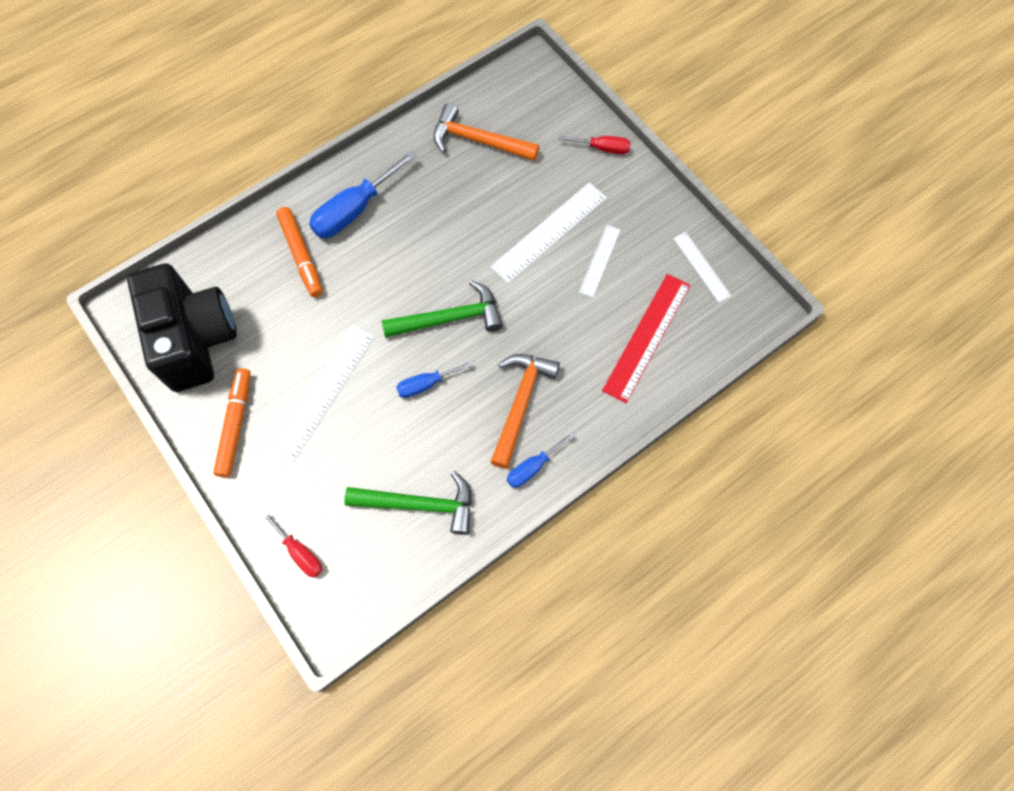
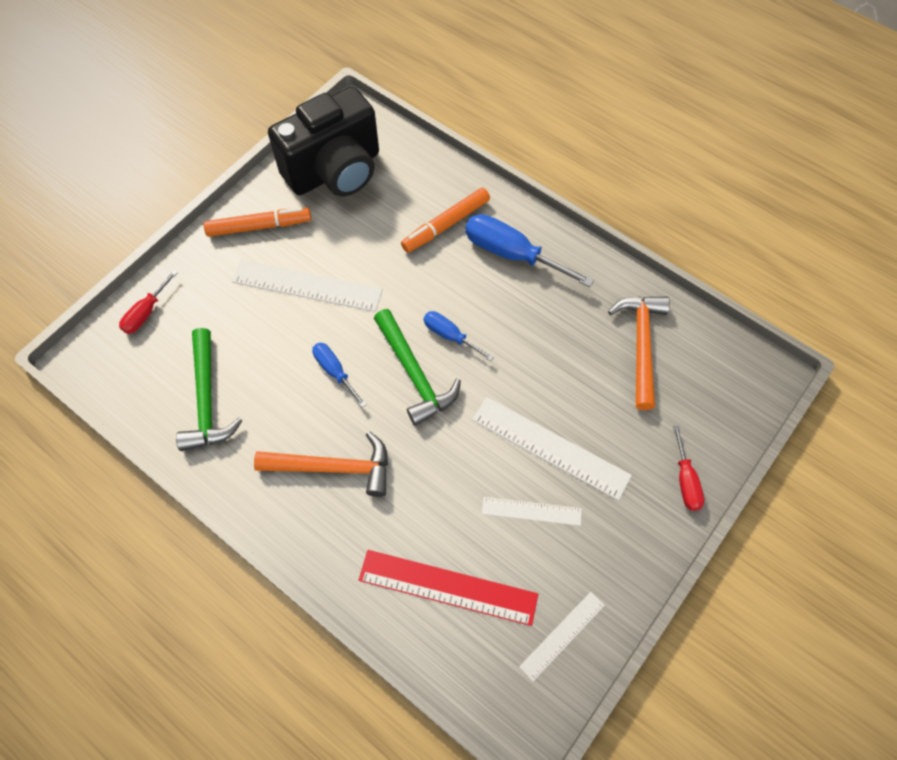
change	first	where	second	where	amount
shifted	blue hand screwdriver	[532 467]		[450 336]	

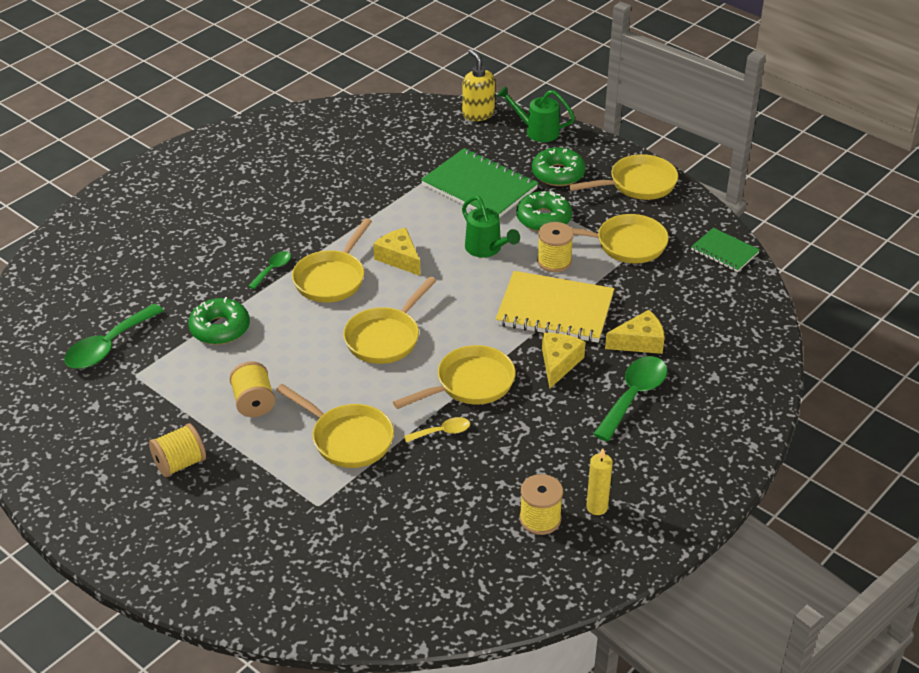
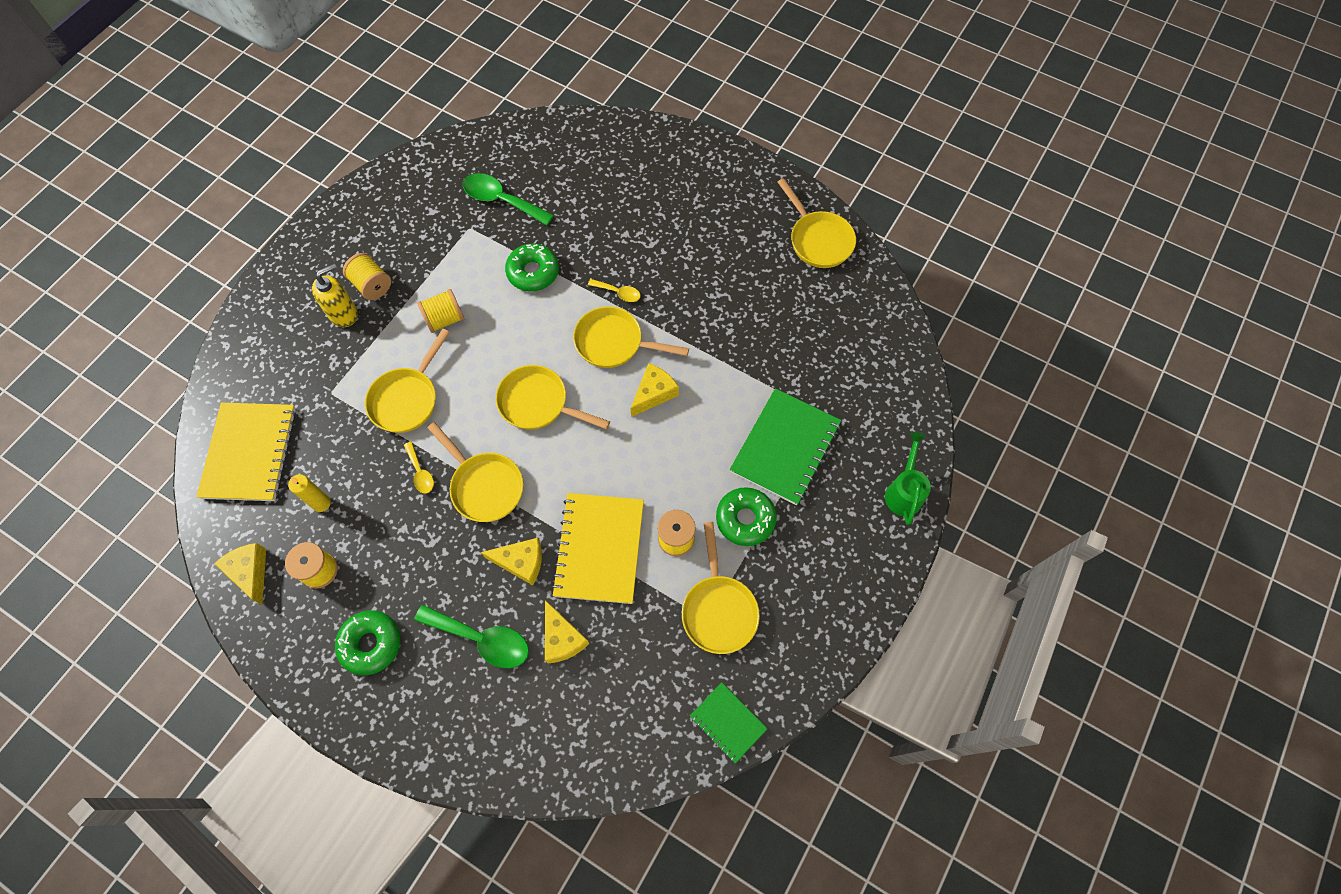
change	first	where	second	where	amount
repainted	emerald teaspoon	[272 269]	golden teaspoon	[618 293]	
shifted	golden pump bottle	[478 114]		[343 313]	
gone	emerald watering can	[486 249]			
shifted	emerald glazed donut	[558 174]		[371 644]	
shifted	golden pan	[637 184]		[818 240]	
shifted	golden candle	[597 507]		[321 503]	
rotated	emerald notepad	[724 251]		[728 722]	75 degrees counterclockwise
new			golden notepad	[250 453]	
new			golden cheese	[250 572]	

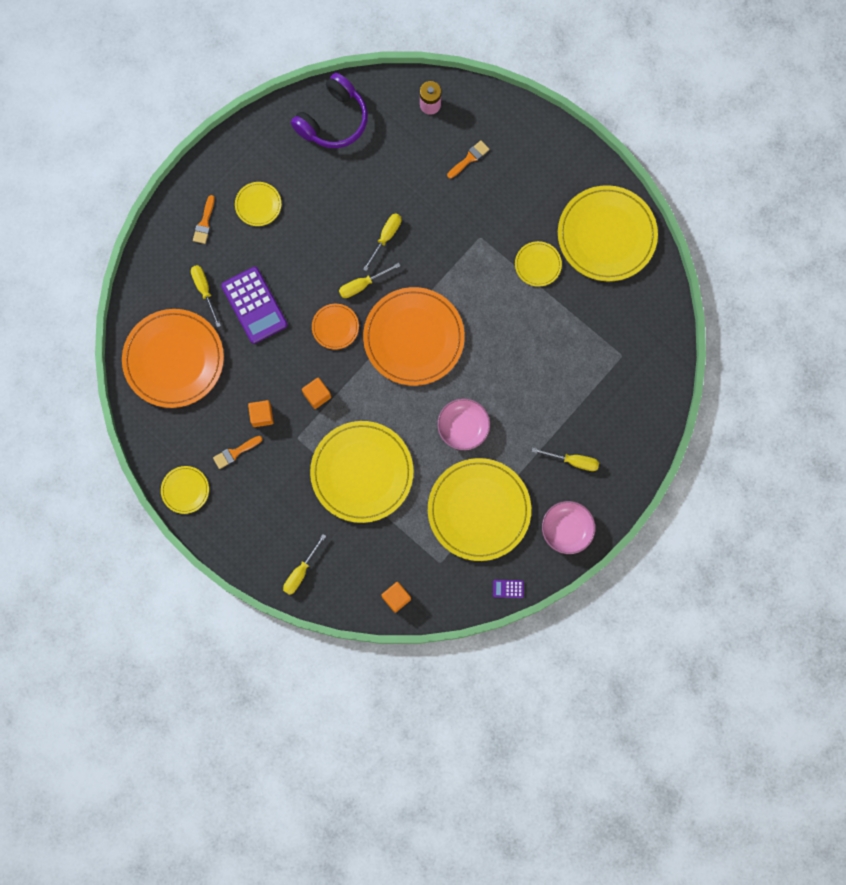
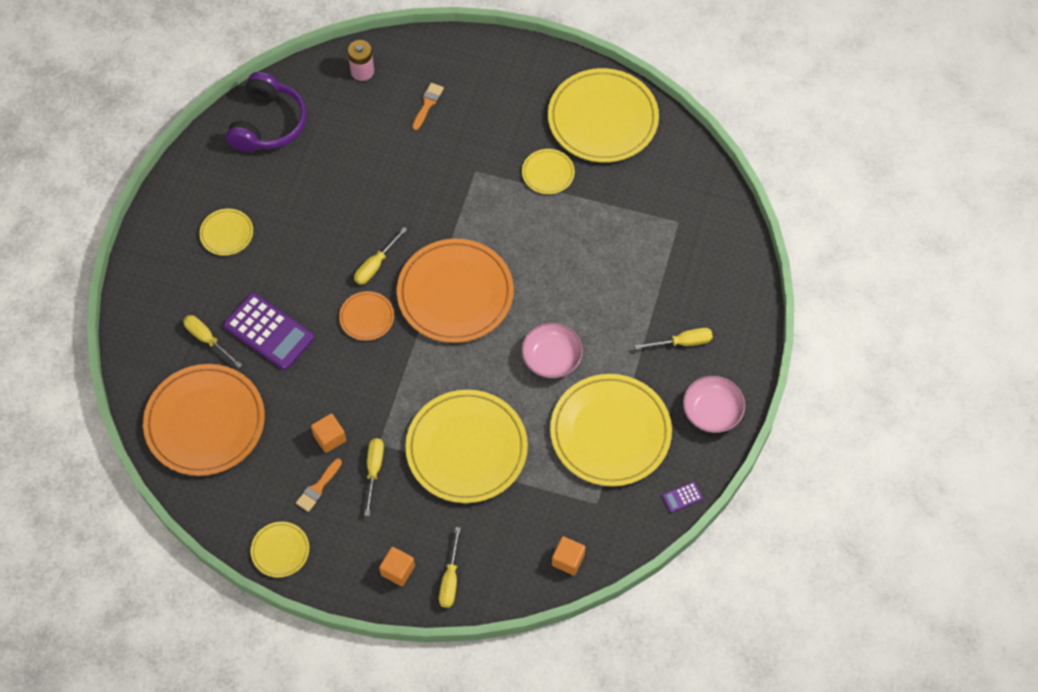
change	first	where	second	where	amount
gone	orange brush	[204 223]			
shifted	orange block	[317 395]		[398 570]	
shifted	golden hand screwdriver	[386 237]		[374 470]	

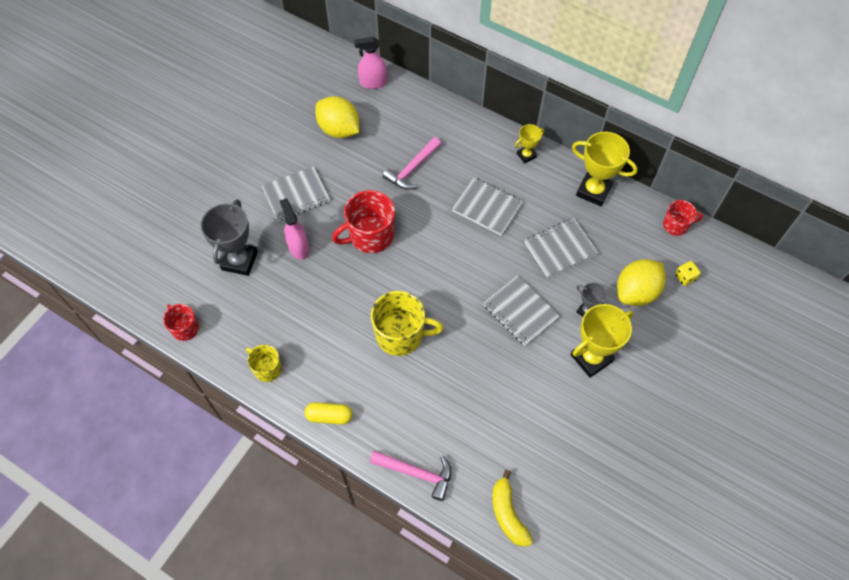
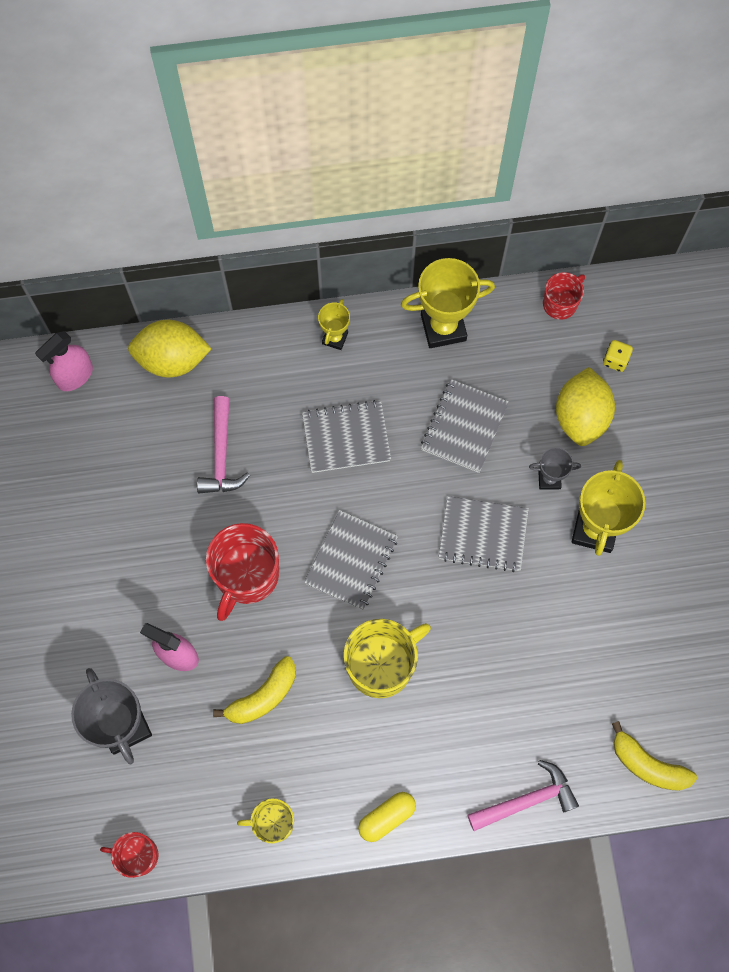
change	first	where	second	where	amount
shifted	ash-grey notepad	[296 195]		[351 560]	
shifted	golden toy lemon	[339 129]		[172 359]	
new			golden banana fruit	[263 696]	

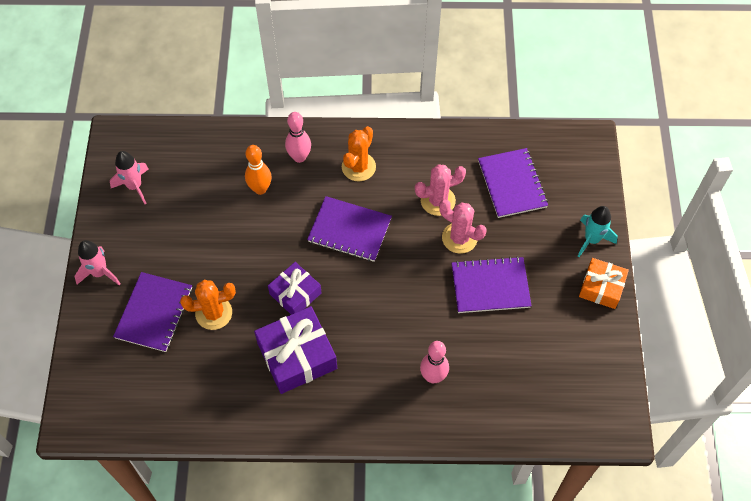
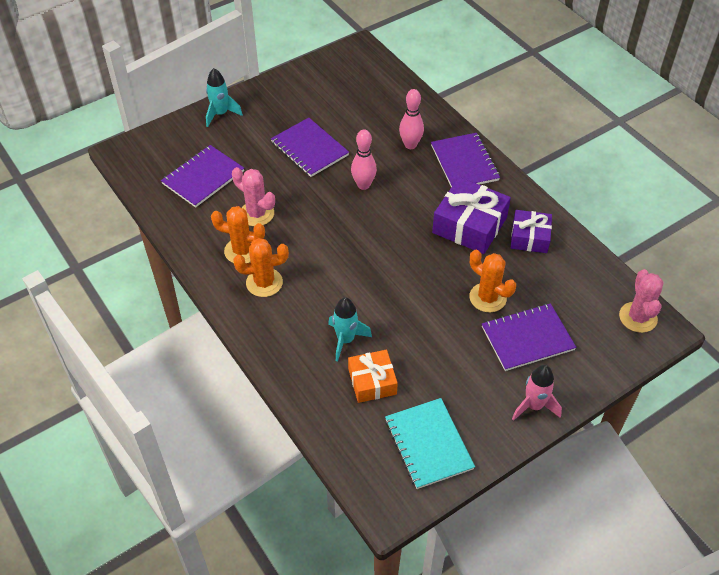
change	first	where	second	where	amount
swapped	rose-pink rocket	[134 186]	aqua notepad	[428 444]	
swapped	orange tenpin	[260 189]	aqua rocket	[345 340]	
shifted	purple present	[295 293]		[529 237]	
shifted	rose-pink tenpin	[299 157]		[363 185]	
shifted	purple notepad	[349 230]		[464 163]	
shifted	rose-pink saguaro cactus	[459 238]		[638 317]	
shifted	orange present	[601 287]		[372 381]	
new			orange saguaro cactus	[242 251]	

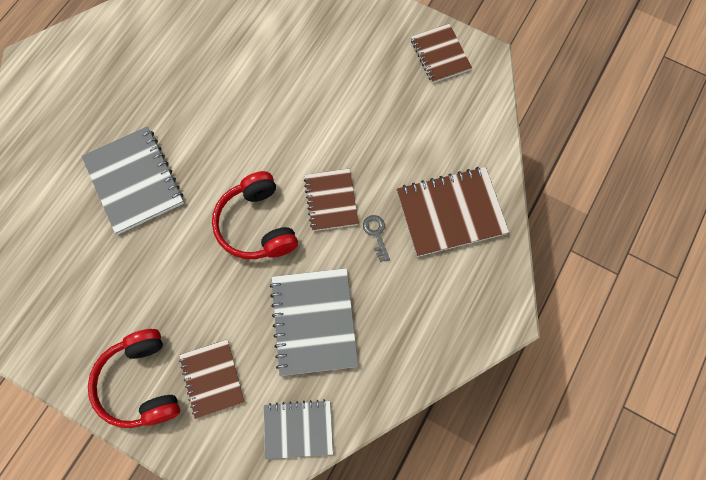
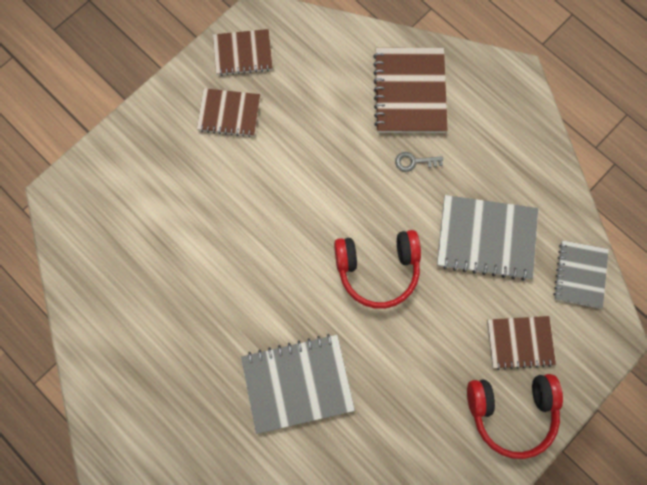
change	first	where	second	where	amount
shifted	dark brown notepad	[331 200]		[229 113]	

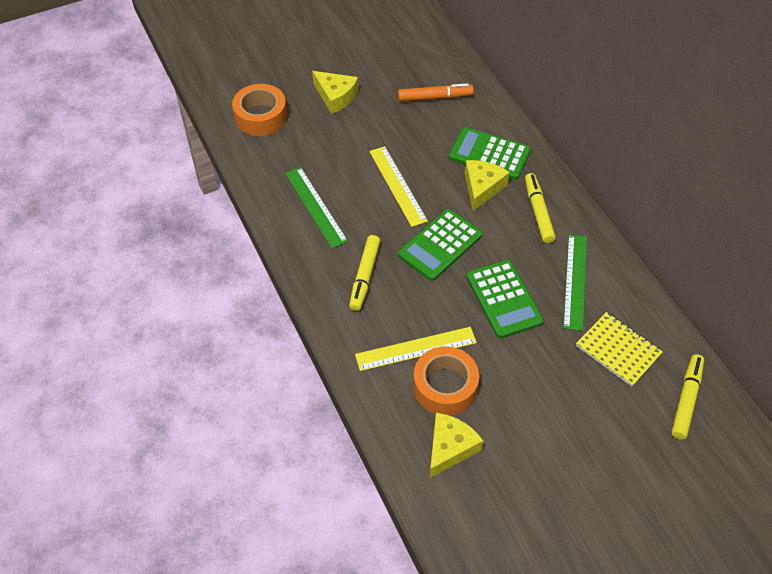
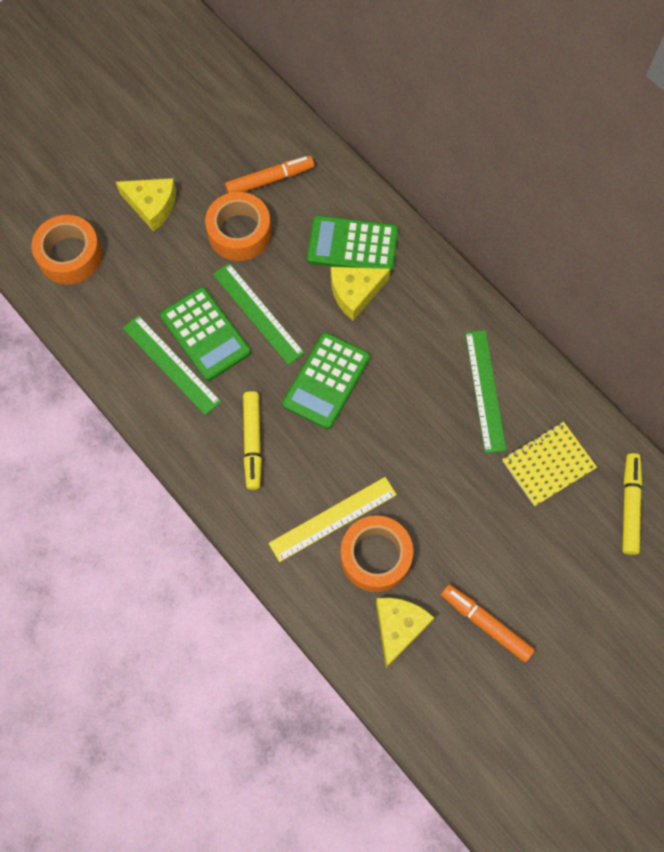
change	first	where	second	where	amount
repainted	golden ruler	[398 185]	emerald ruler	[258 313]	
rotated	golden cheese	[482 188]		[355 293]	120 degrees counterclockwise
shifted	emerald calculator	[503 299]		[205 334]	
gone	golden marker	[538 212]			
rotated	golden notepad	[618 350]		[548 464]	60 degrees counterclockwise
new			orange roll of tape	[239 232]	
new			orange marker	[486 624]	

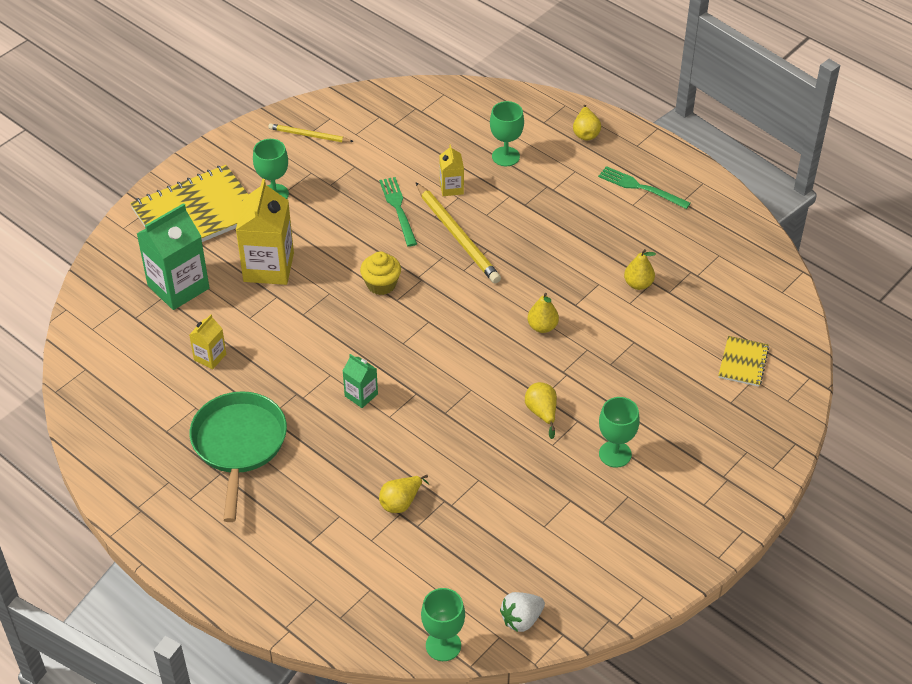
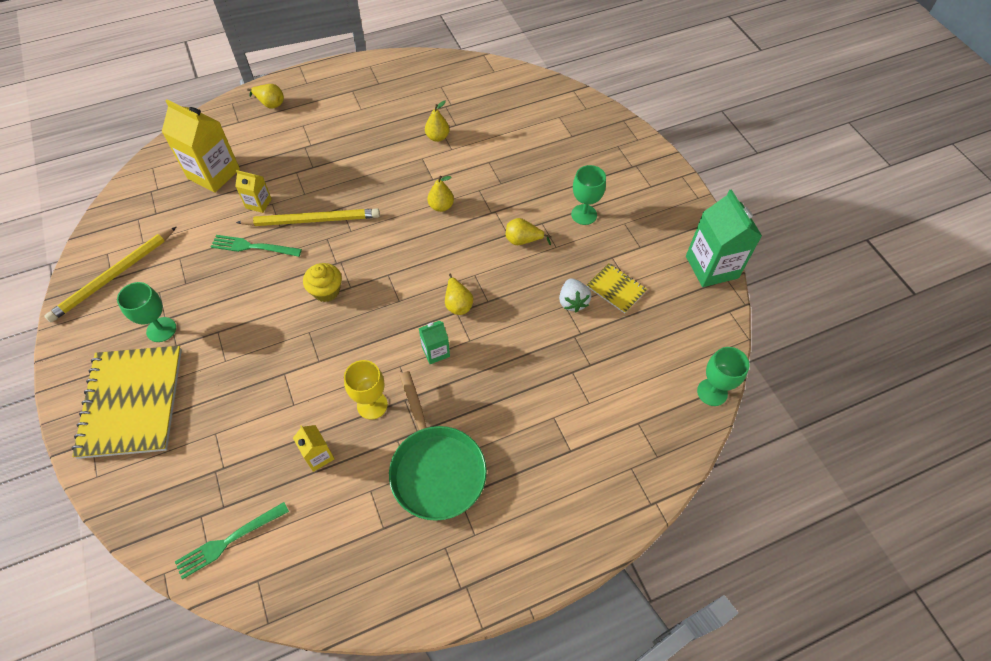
change	first	where	second	where	amount
shifted	emerald juice carton	[178 287]		[711 267]	
rotated	emerald pan	[239 445]		[436 469]	135 degrees counterclockwise
shifted	golden juice carton	[268 267]		[213 174]	
scaled	golden wooden pencil	[309 135]		[114 276]	x1.69
shifted	golden toy pear	[401 502]		[458 303]	
gone	emerald wine glass	[505 156]			
shifted	pure white berry	[521 619]		[572 302]	
shifted	emerald dinner fork	[640 187]		[229 541]	
shifted	golden notepad	[743 362]		[616 289]	
new			golden wine glass	[372 405]	

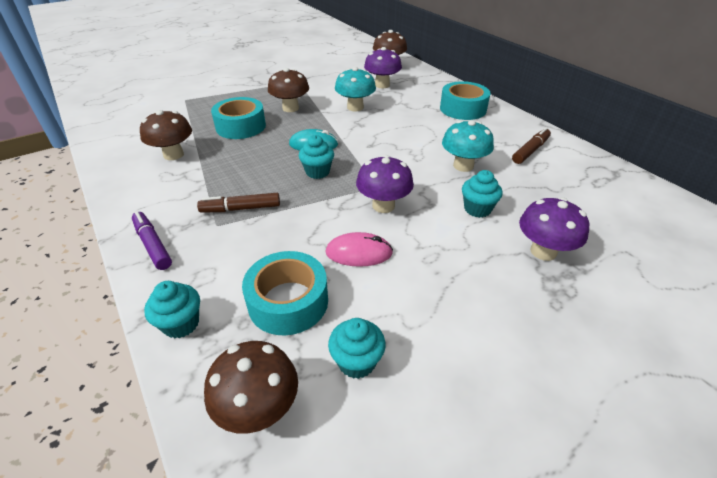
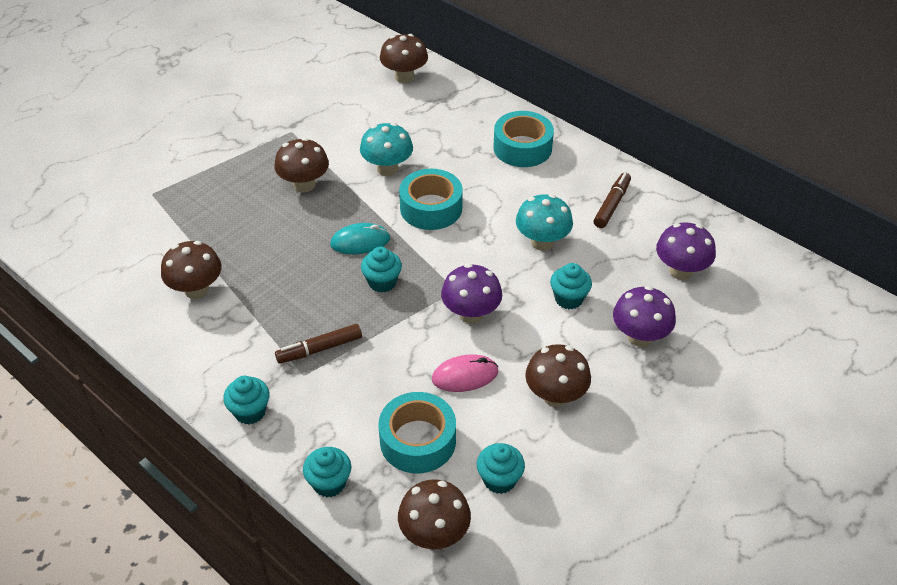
change	first	where	second	where	amount
swapped	purple marker	[153 245]	aqua cupcake	[250 412]	
shifted	aqua roll of tape	[241 126]		[431 208]	
shifted	purple toadstool	[382 85]		[681 271]	
new			dark brown toadstool	[555 396]	

